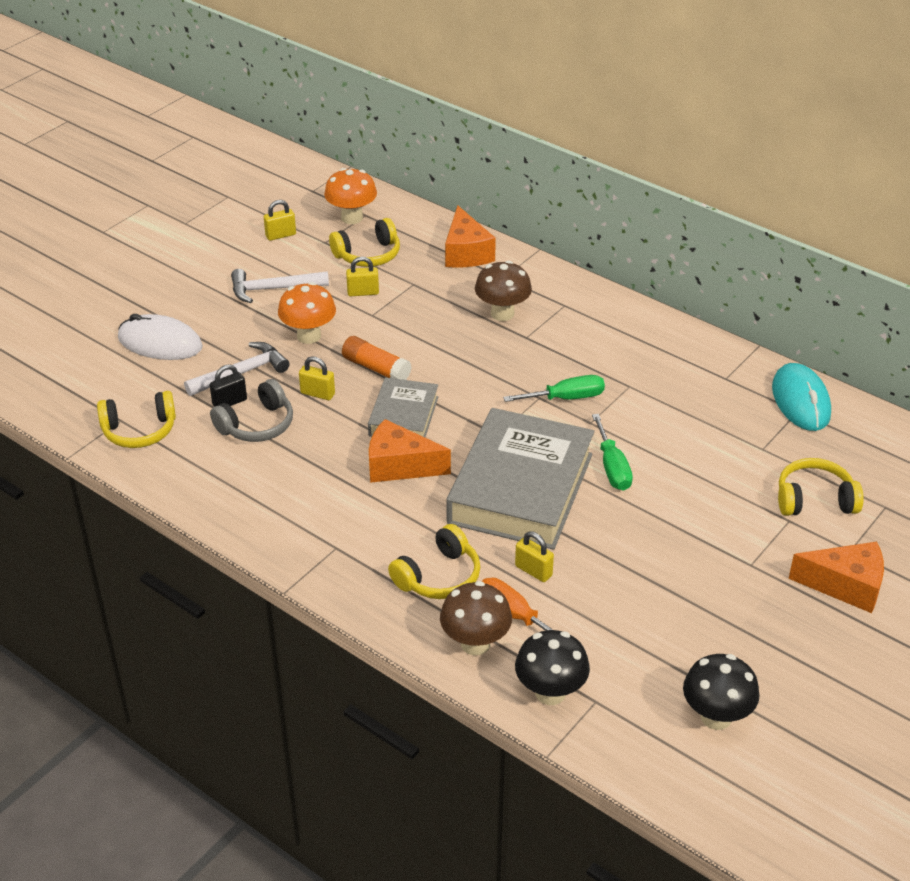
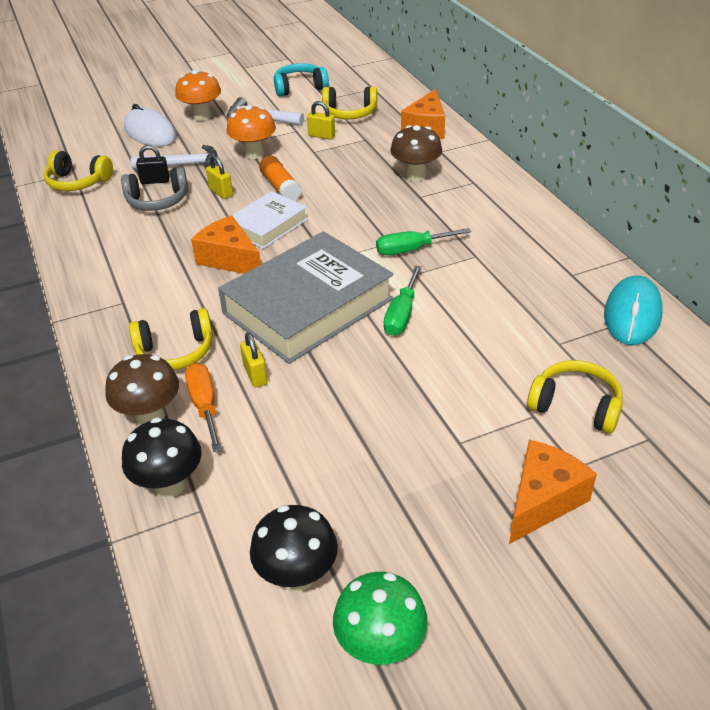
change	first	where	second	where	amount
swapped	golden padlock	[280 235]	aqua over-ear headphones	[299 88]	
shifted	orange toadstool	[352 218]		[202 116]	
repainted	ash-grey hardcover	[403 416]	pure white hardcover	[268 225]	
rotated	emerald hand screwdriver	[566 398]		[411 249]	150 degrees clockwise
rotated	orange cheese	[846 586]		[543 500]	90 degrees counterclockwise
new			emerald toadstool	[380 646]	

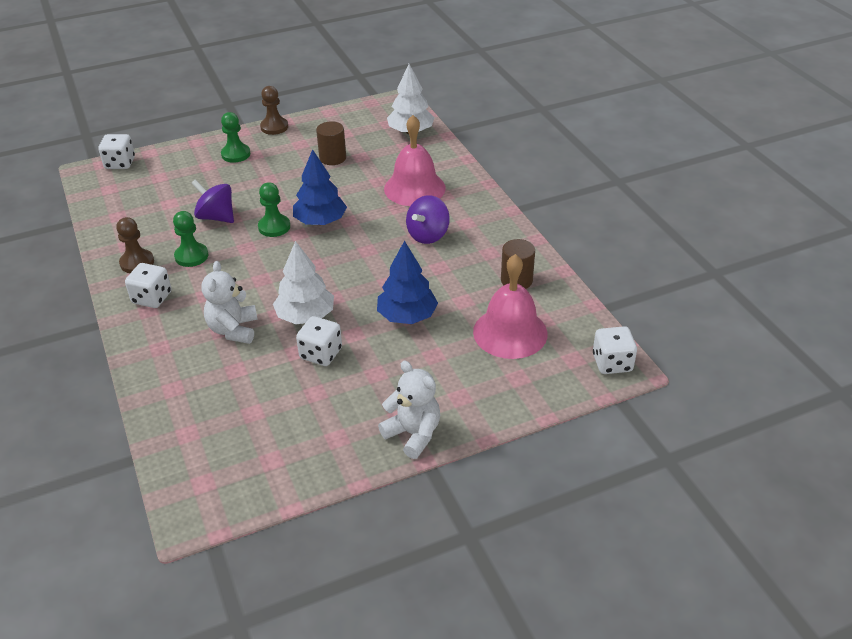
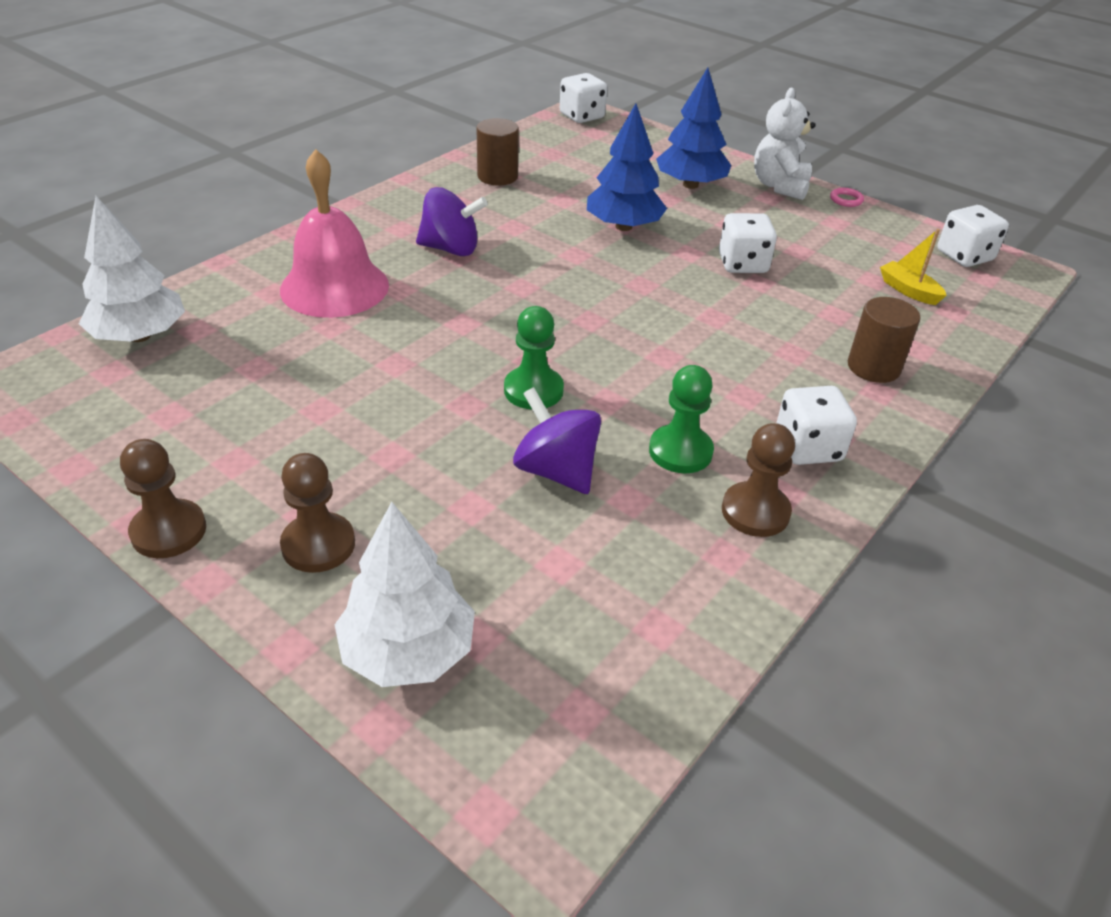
change	first	where	second	where	amount
shifted	pure white dice	[120 163]		[964 256]	
rotated	purple spinning top	[216 217]		[556 471]	135 degrees clockwise
gone	pure white stuffed bear	[233 330]			
repainted	emerald chess pawn	[236 154]	dark brown chess pawn	[318 545]	
shifted	pure white tree	[305 316]		[408 651]	
shifted	blue tree	[320 221]		[690 185]	
shifted	dark brown cylinder shape	[332 158]		[873 367]	
gone	rose-pink hand bell	[510 332]			
new			rose-pink ring	[846 200]	
new			golden boat	[908 290]	

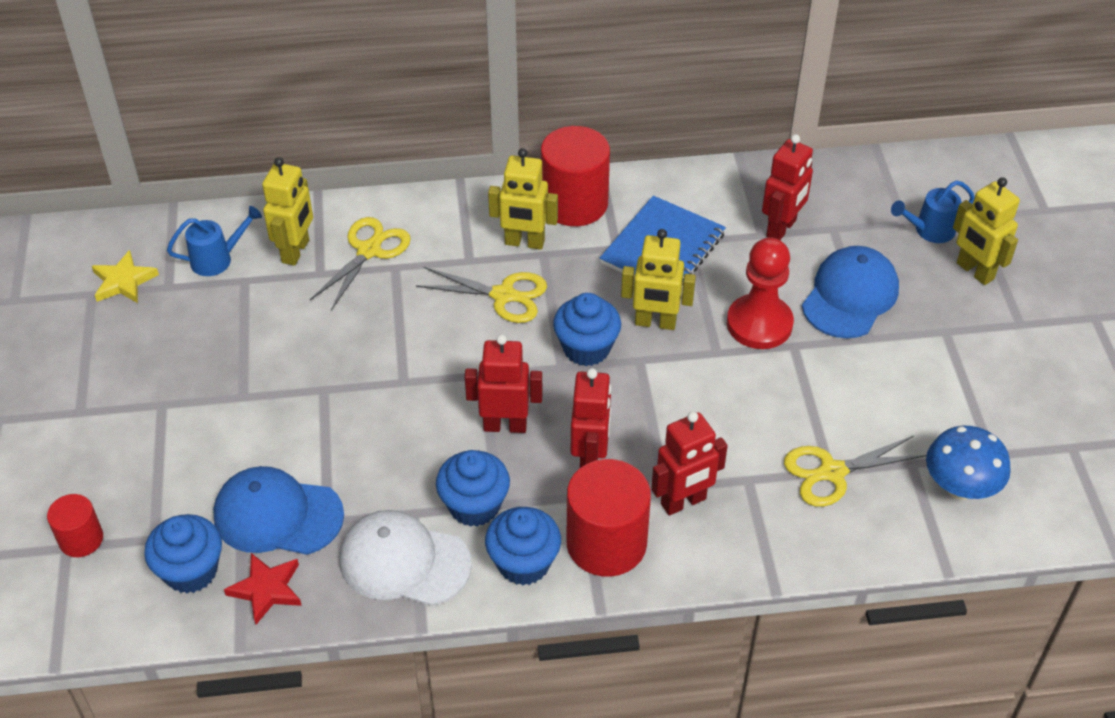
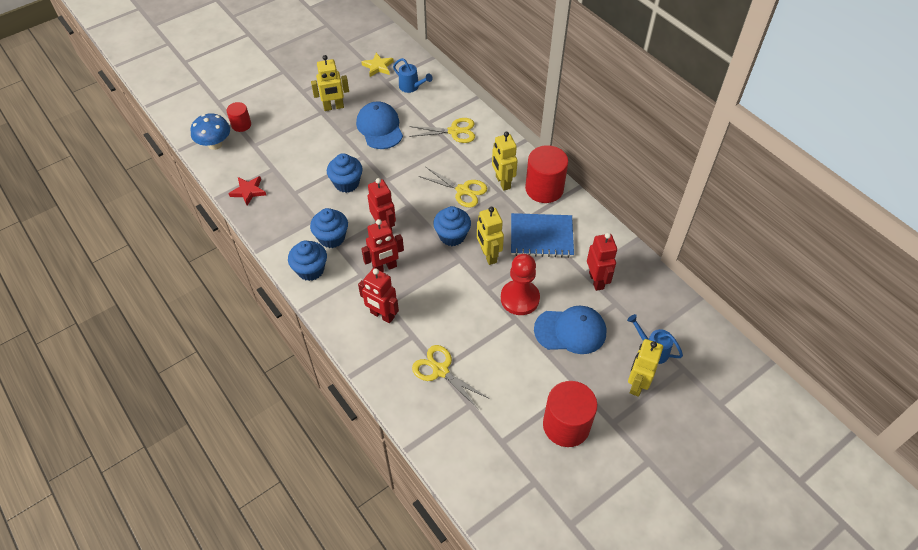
change	first	where	second	where	amount
shifted	blue cupcake	[191 571]		[347 183]	
shifted	blue cap	[277 515]		[380 128]	
shifted	golden robot	[296 251]		[333 107]	
gone	pure white cap	[404 562]			
rotated	golden scissors	[504 295]		[463 190]	45 degrees counterclockwise
shifted	red cylinder shape	[606 543]		[566 425]	
rotated	red robot	[781 228]		[596 280]	105 degrees counterclockwise
shifted	blue toadstool	[960 487]		[215 144]	

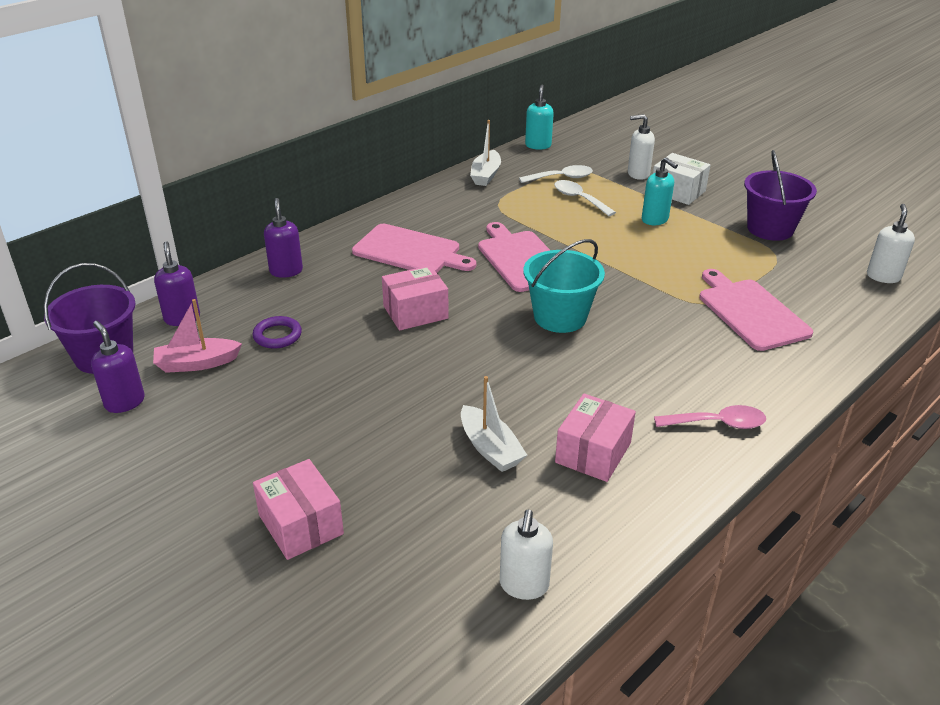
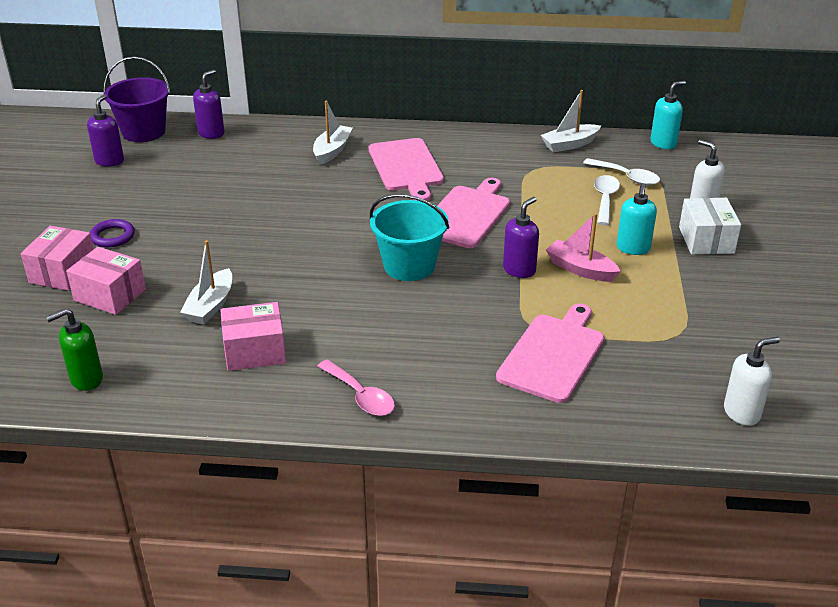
change	first	where	second	where	amount
shifted	rose-pink boat	[197 363]		[580 269]	
shifted	purple ring	[277 335]		[112 236]	
shifted	purple pump bottle	[286 271]		[519 270]	
shifted	rose-pink parcel	[415 312]		[110 295]	
repainted	pure white pump bottle	[524 585]	emerald pump bottle	[86 379]	
gone	purple sand bucket	[770 229]			
new			pure white boat	[332 151]	

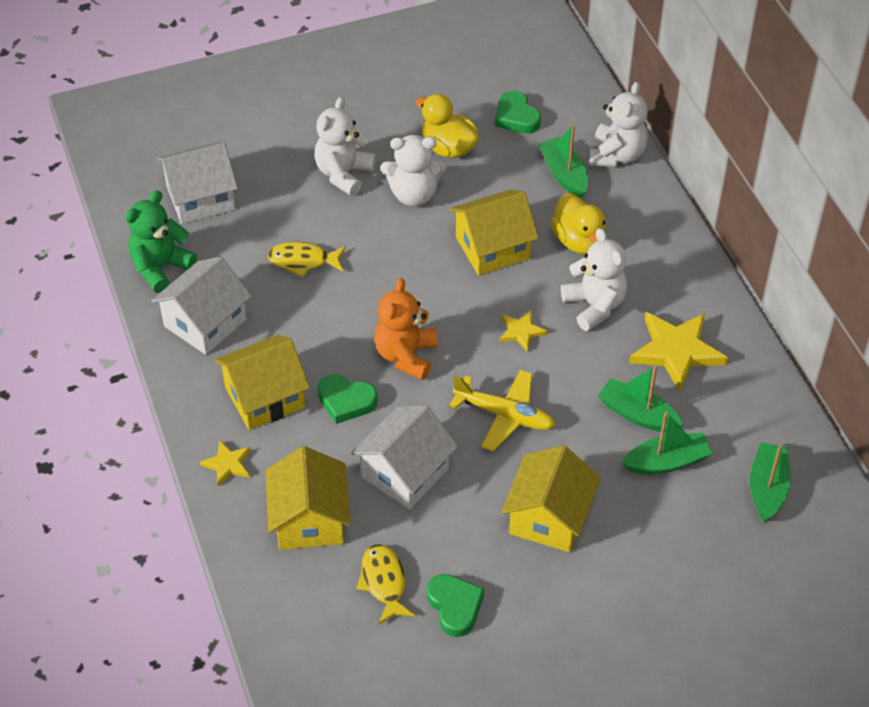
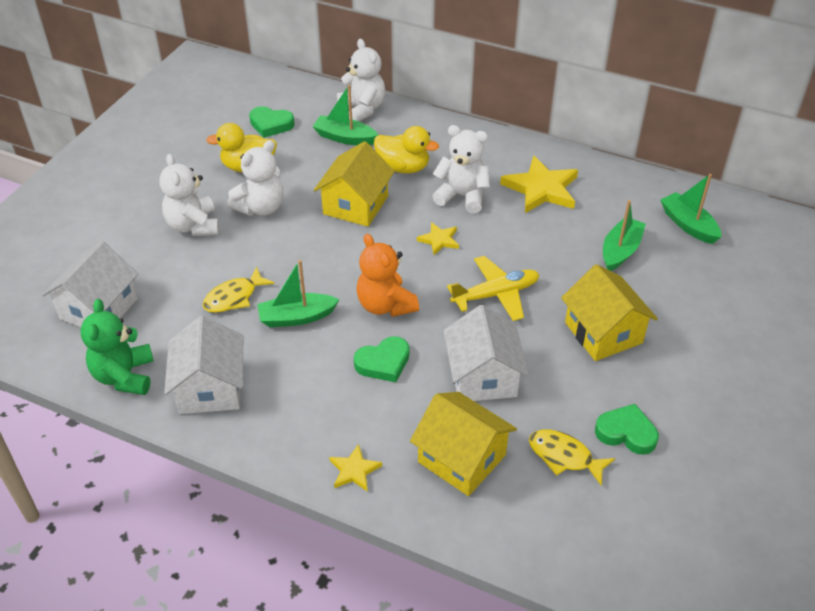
change	first	where	second	where	amount
gone	golden cottage	[265 397]			
shifted	emerald boat	[638 414]		[297 317]	

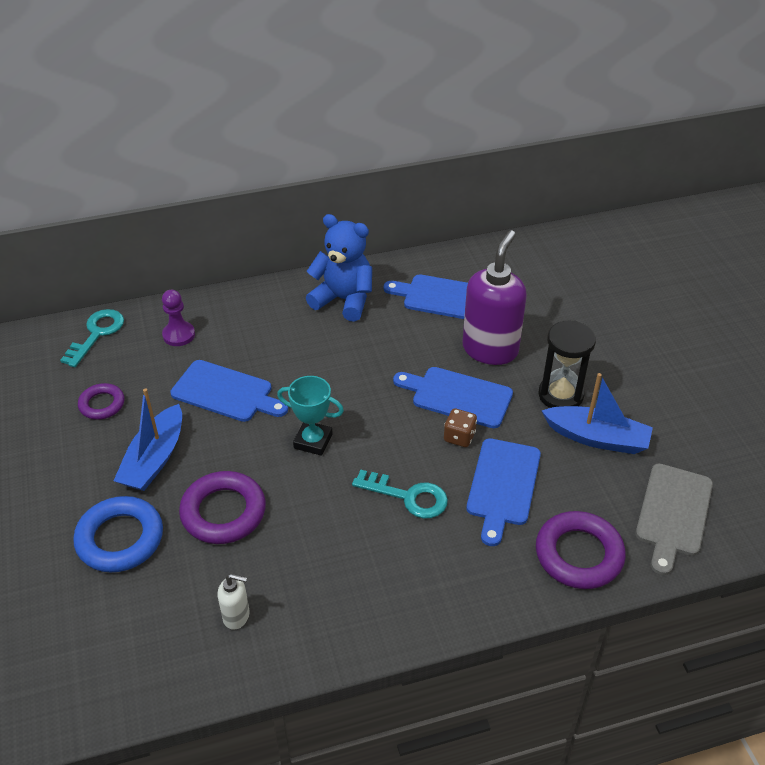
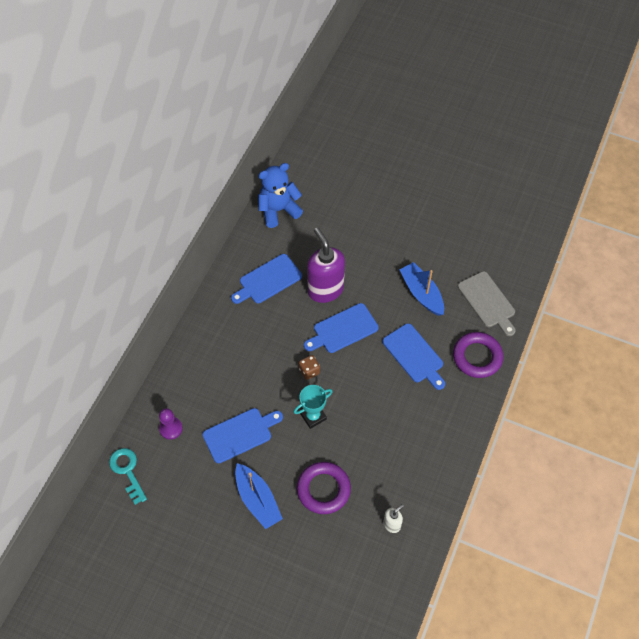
change	first	where	second	where	amount
gone	blue ring	[120 539]			
gone	purple ring	[102 404]			
shifted	blue stuffed bear	[344 300]		[278 210]	
gone	aqua latchkey	[408 496]			
shifted	dark brown dice	[459 437]		[309 371]	
gone	black hourglass	[560 395]			
rotated	blue boat	[597 438]		[421 293]	90 degrees counterclockwise

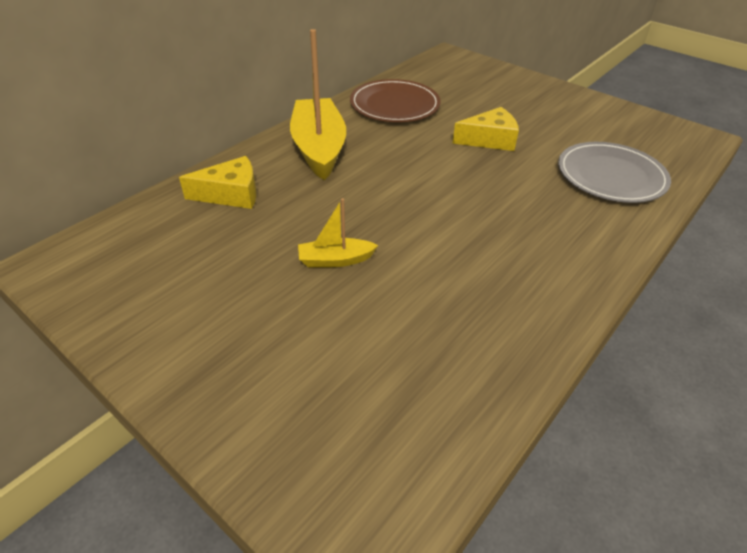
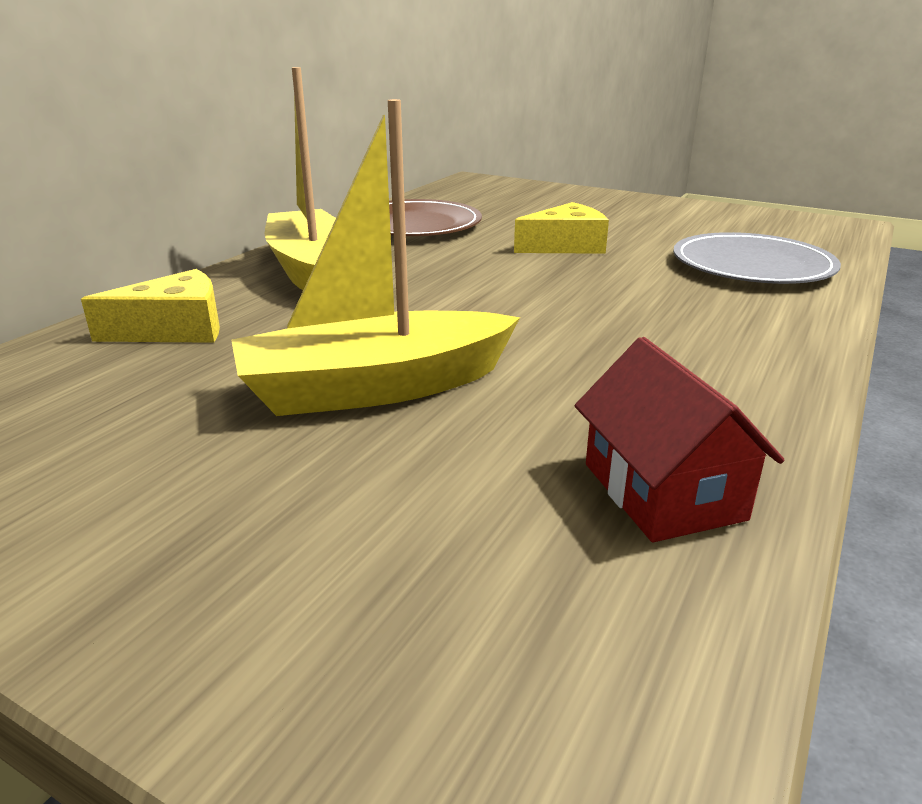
change	first	where	second	where	amount
scaled	golden boat	[335 260]		[375 388]	x2.06
new			red cottage	[663 491]	

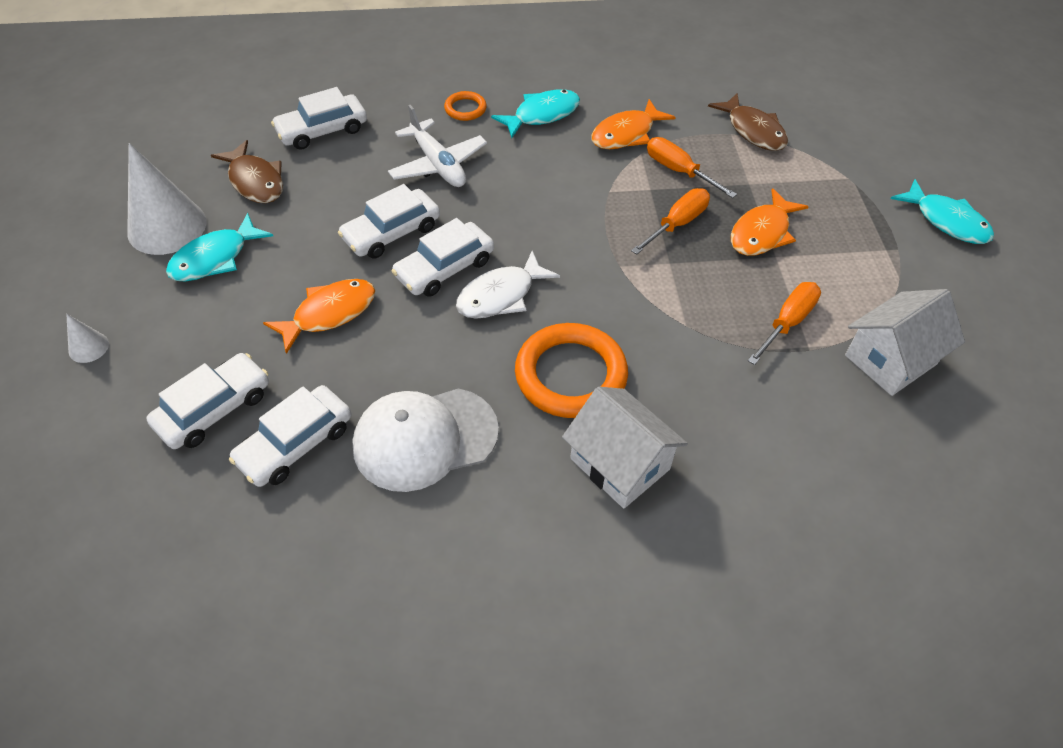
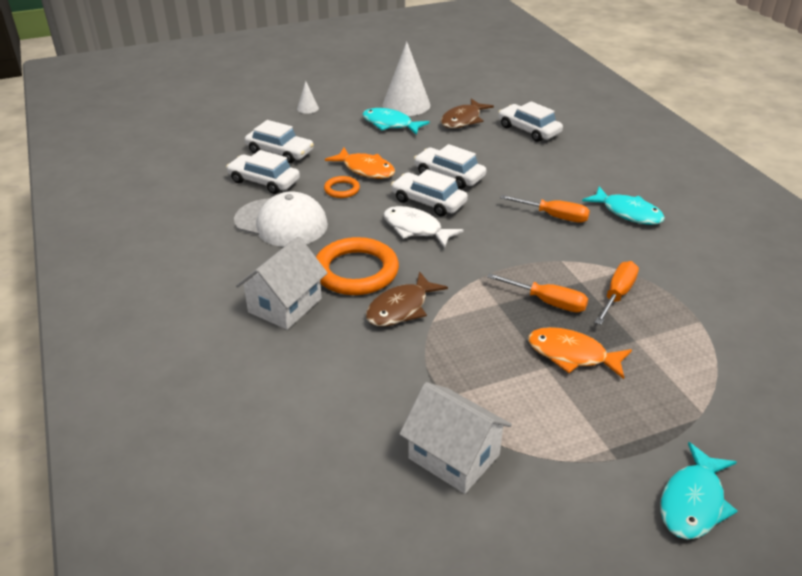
change	first	where	second	where	amount
rotated	pure white cap	[425 438]		[281 223]	150 degrees clockwise
gone	pure white plane	[438 164]			
shifted	orange ring	[465 109]		[342 189]	
gone	orange toy fish	[626 134]			
shifted	dark brown toy fish	[753 130]		[401 308]	
shifted	orange hand screwdriver	[788 322]		[555 216]	

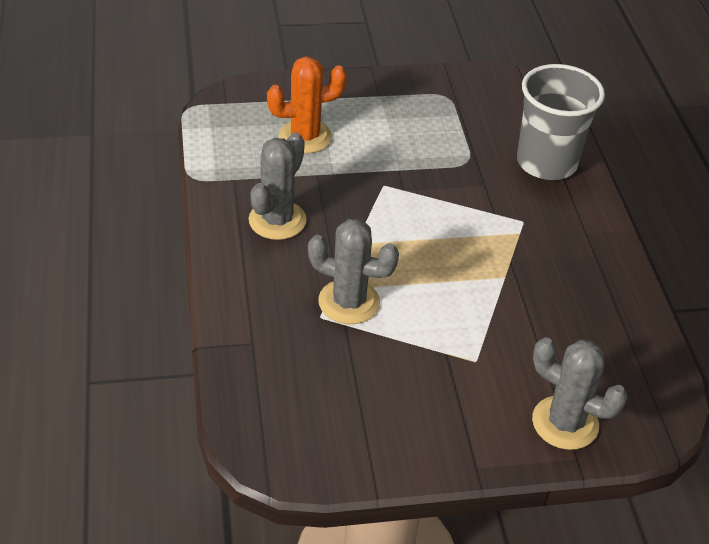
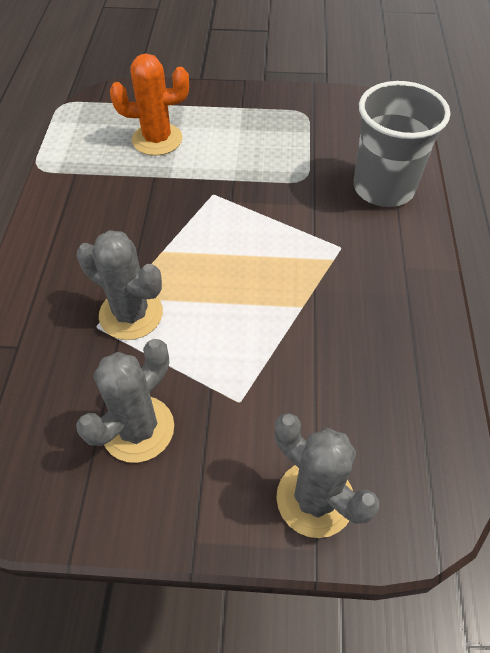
change	first	where	second	where	amount
shifted	ash-grey saguaro cactus	[277 220]		[138 429]	

